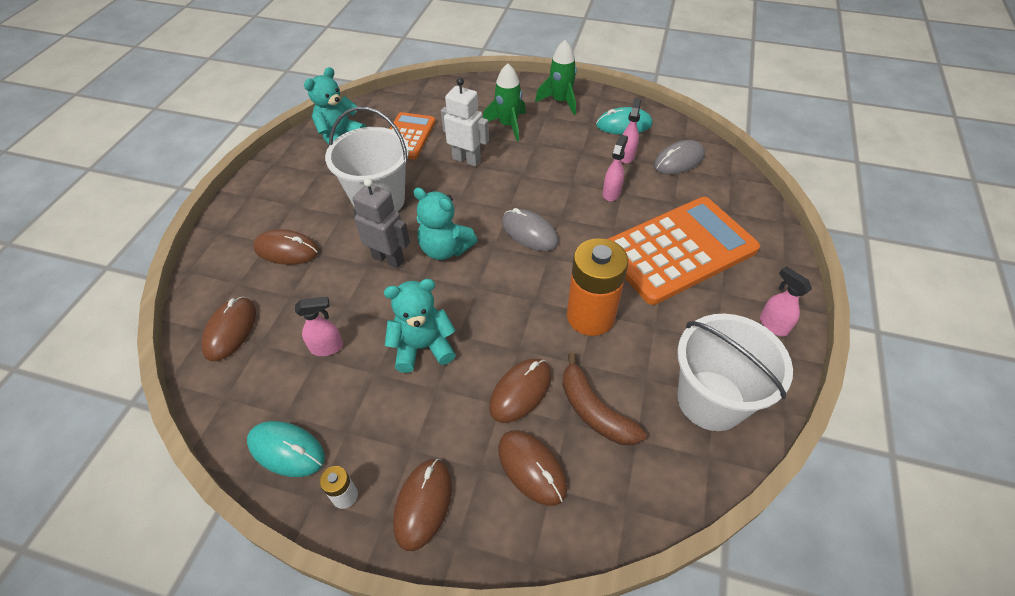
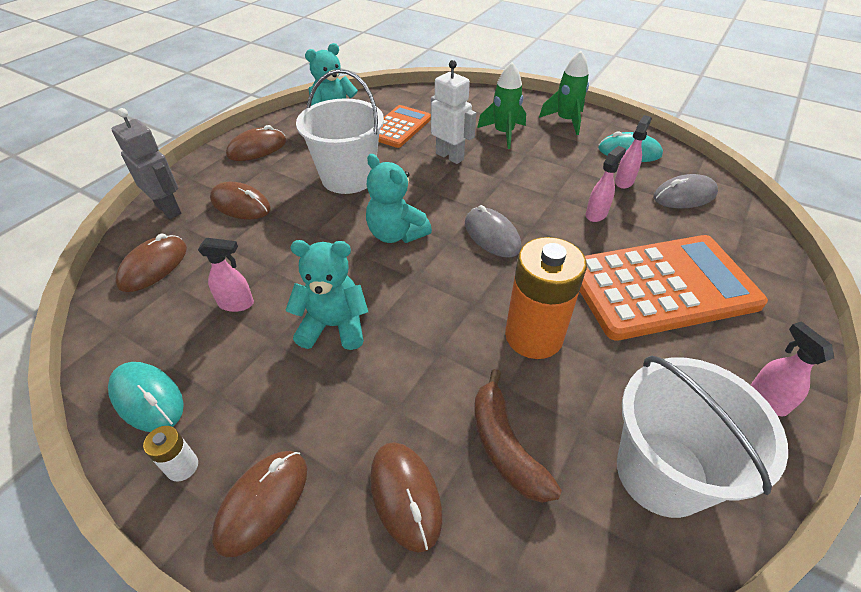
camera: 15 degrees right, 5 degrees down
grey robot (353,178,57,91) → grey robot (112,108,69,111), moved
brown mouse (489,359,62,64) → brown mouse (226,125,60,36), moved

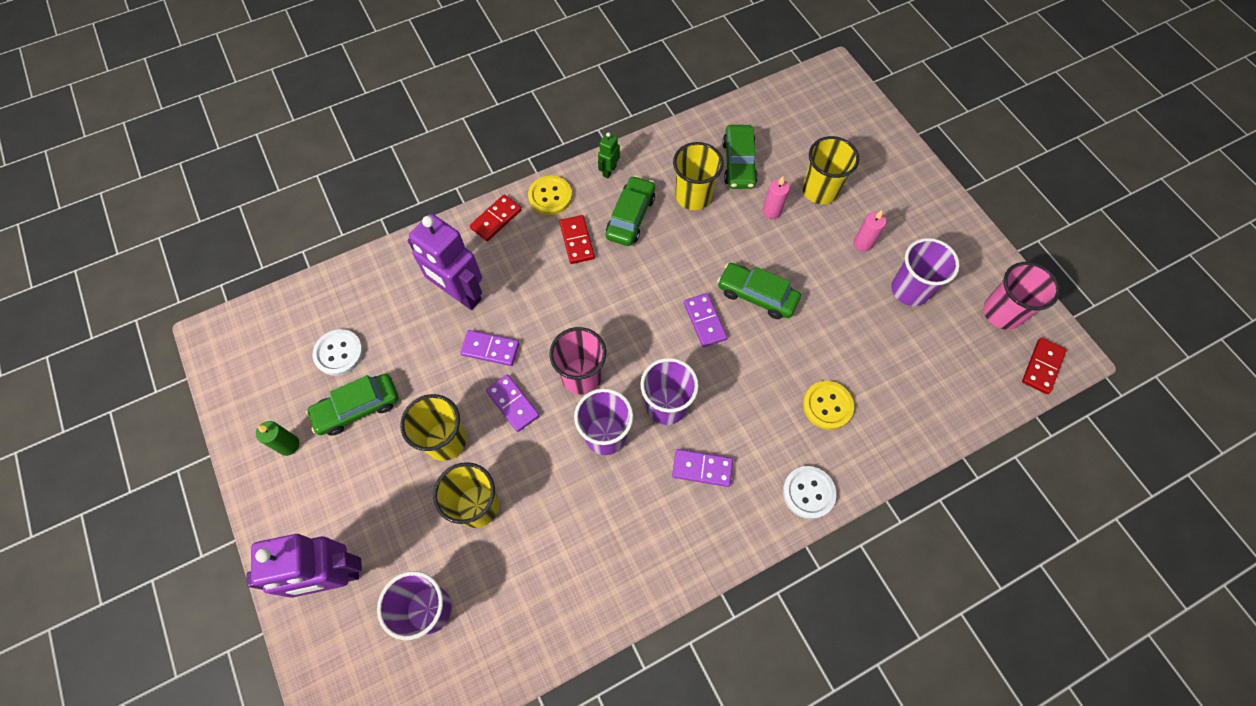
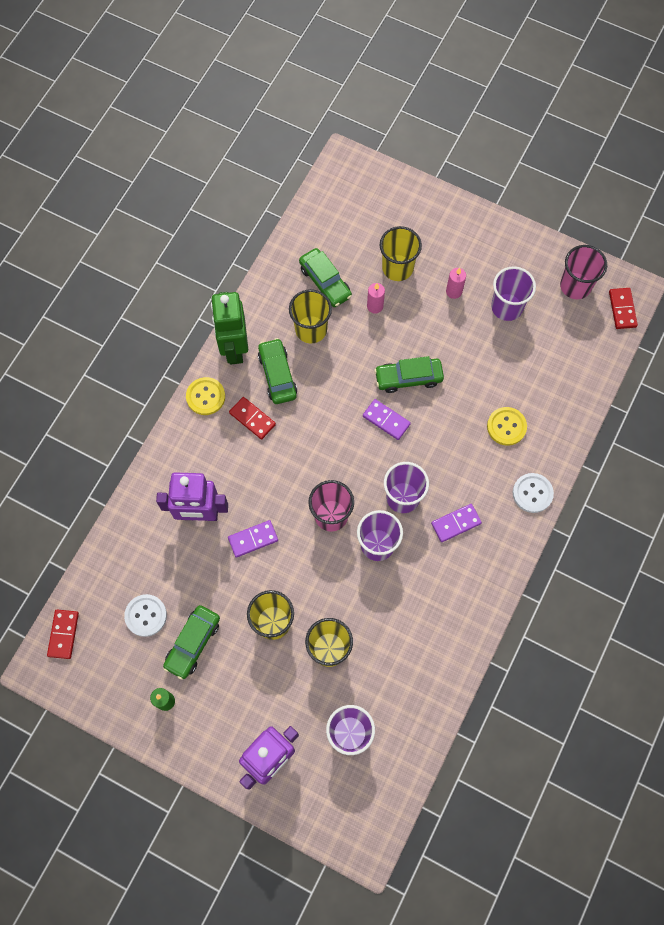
camera: 35 degrees left, 5 degrees up
red domino (470,195,52,46) → red domino (47,610,32,49), moved
green robot (598,132,22,46) → green robot (211,292,37,72), x2.20
purple domino (486,374,54,58) → -

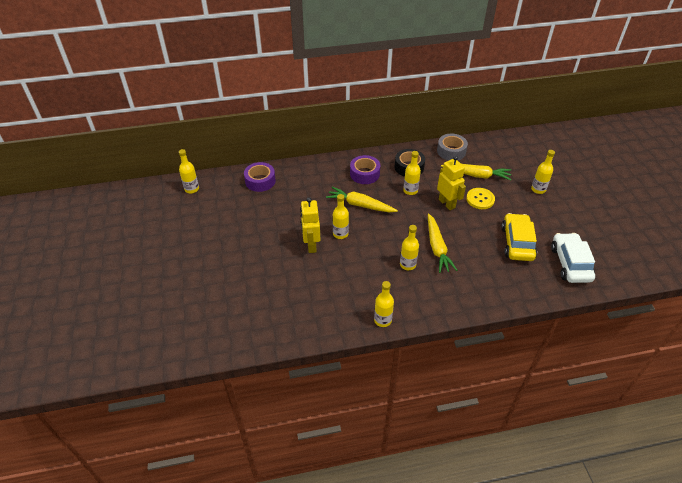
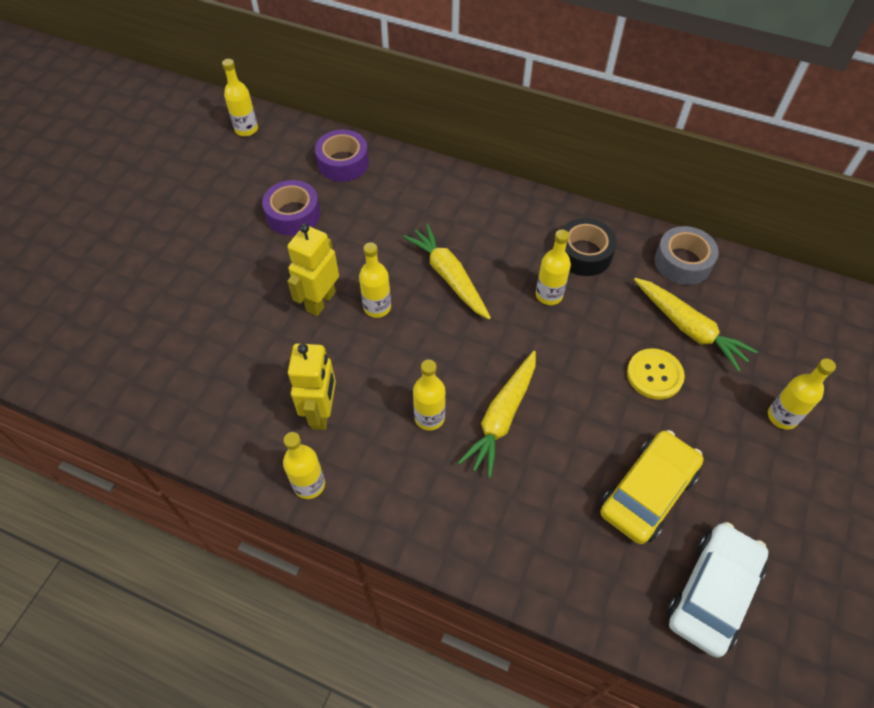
camera: 35 degrees right, 10 degrees up
purple tape (350,155,30,29) → purple tape (262,180,58,56), moved
yellow robot (437,156,29,54) → yellow robot (288,343,48,87), moved

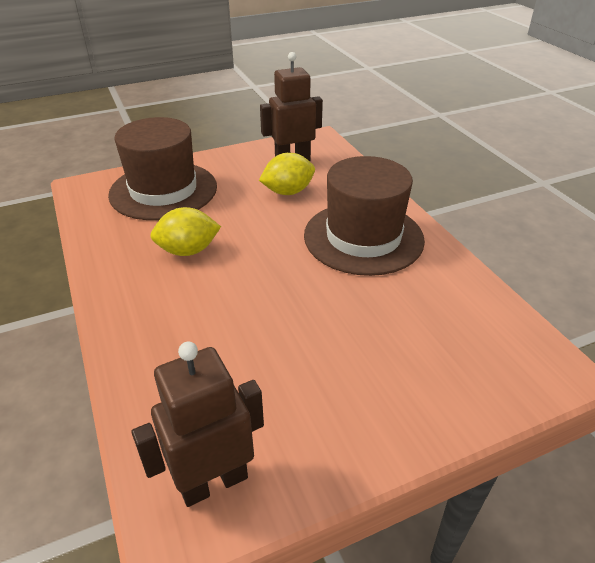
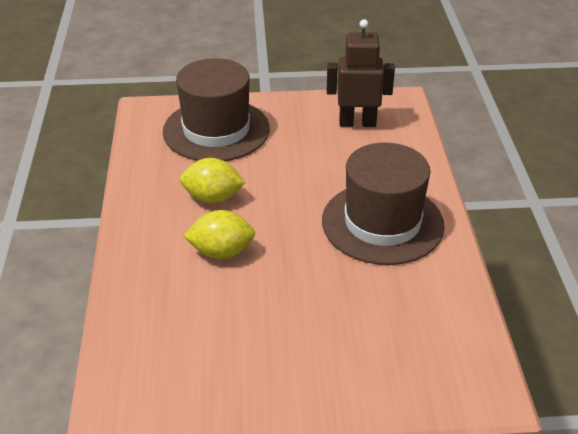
camera: 20 degrees right, 0 degrees up
yellow lemon (259,153,56,42) → yellow lemon (184,210,71,49), moved
brown robot (132,342,132,165) → -

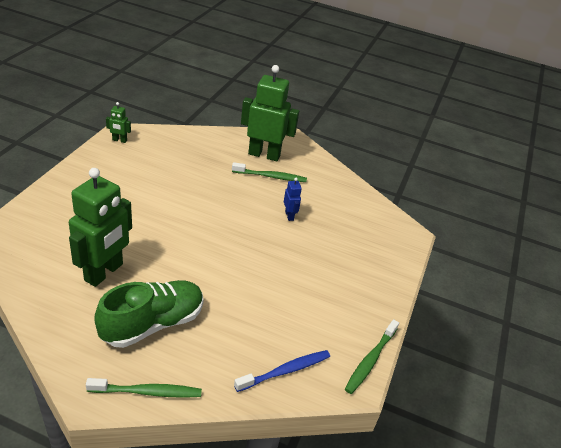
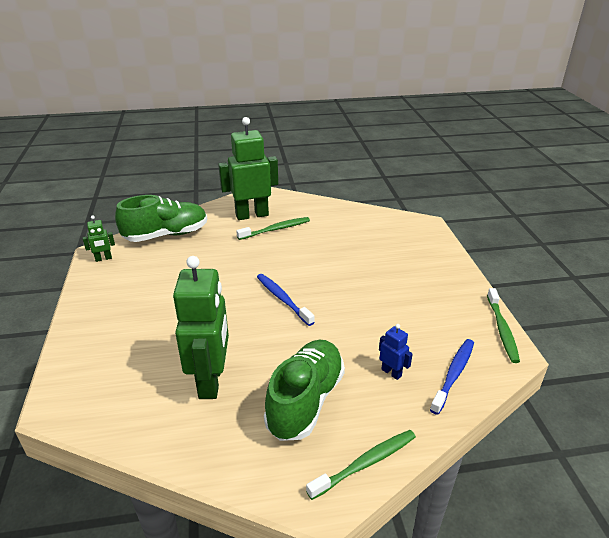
camera: 25 degrees left, 5 degrees down
- → green shoe (115,195,92,47)
- → blue toothbrush (257,274,58,52)
blue robot (284,177,18,44) → blue robot (379,324,34,56), moved

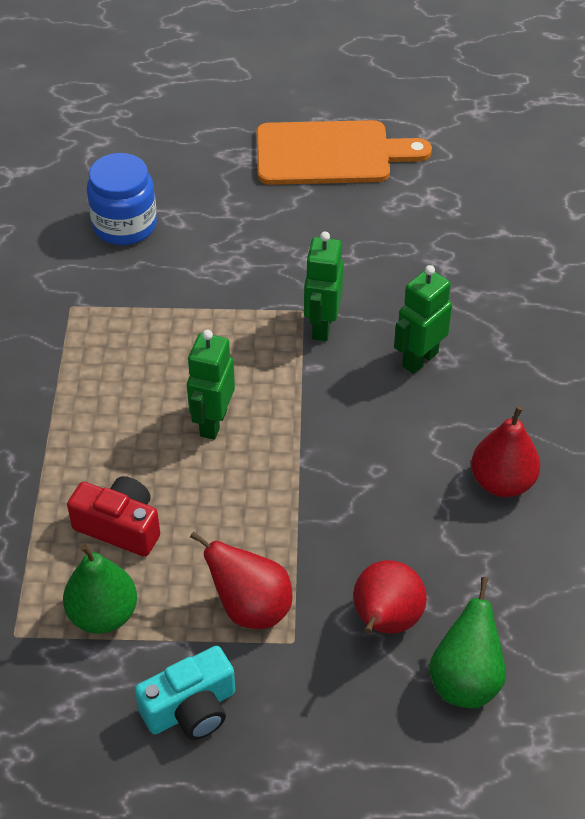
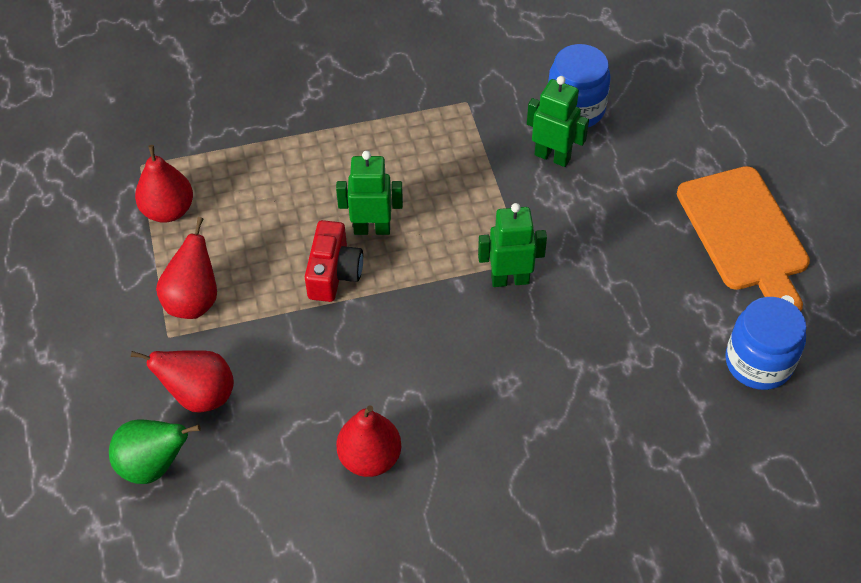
camera: 75 degrees right, 5 degrees up
green pear (63,544,74,90) → red pear (135,145,58,78)
red camera (67,476,93,81) → red camera (305,220,58,82), moved
green robot (394,265,58,109) → green robot (527,76,62,91), moved
- → blue jar (725,297,82,93)
turquoise camera (135,646,100,94) → -

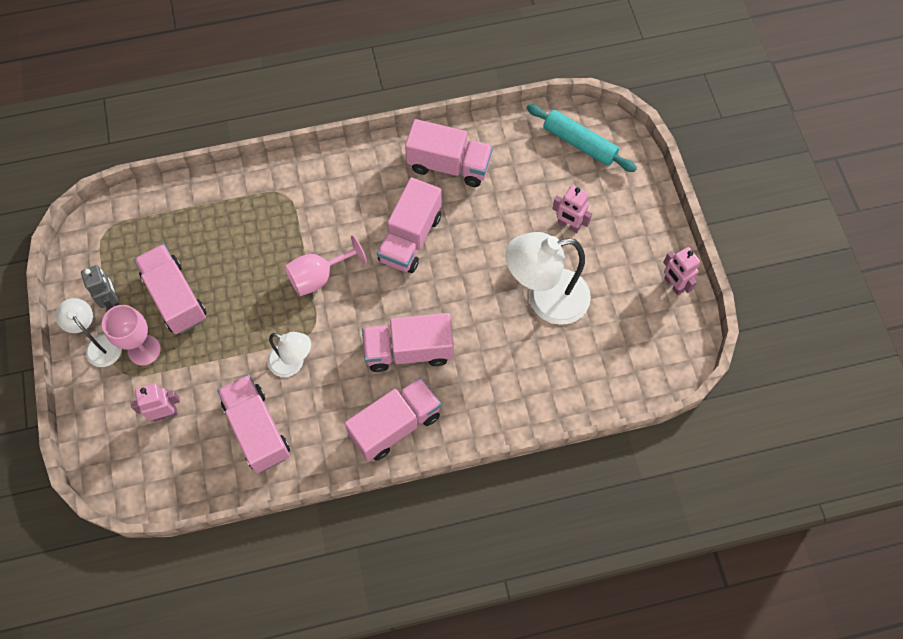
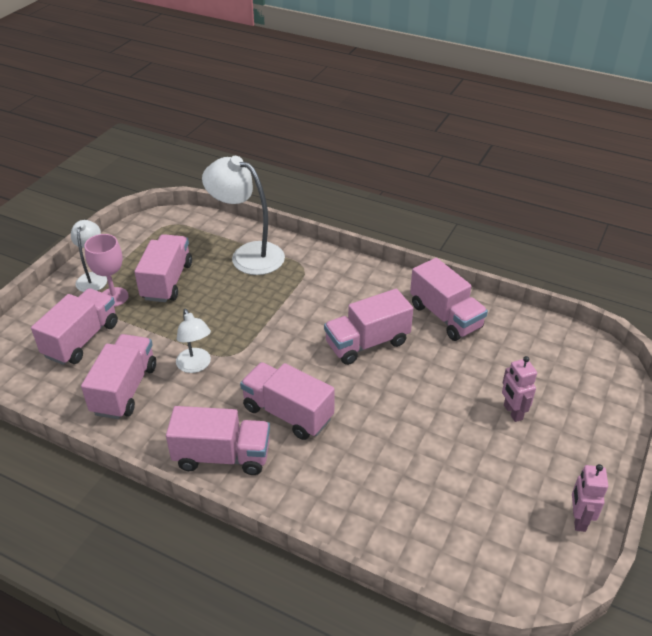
camera: 40 degrees right, 25 degrees down
pink robot (130,383,50,38) → pink truck (31,288,87,77)
white lamp (506,232,85,93) → white lamp (202,156,83,119), moved
grey robot (81,265,37,45) → -
pink goblet (285,235,82,61) → -
turquoise rolling pin (527,104,110,68) → -

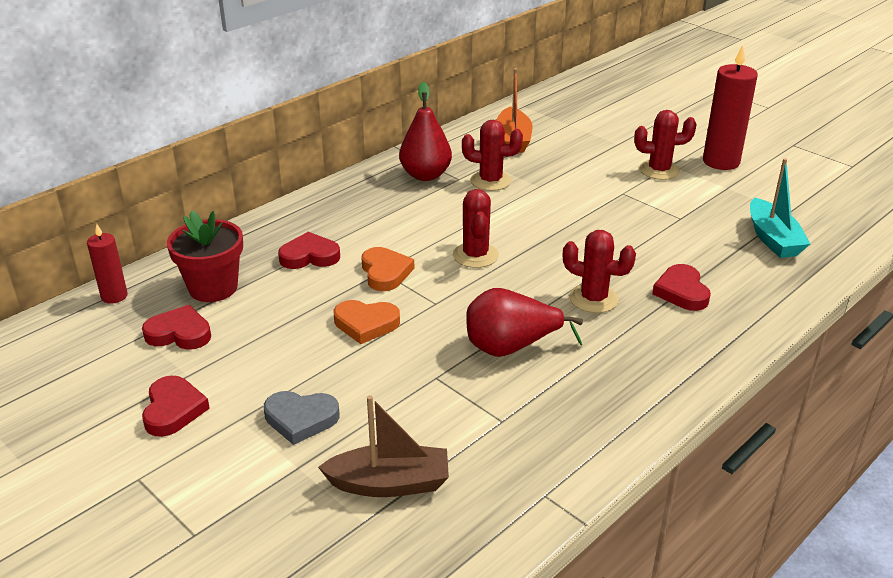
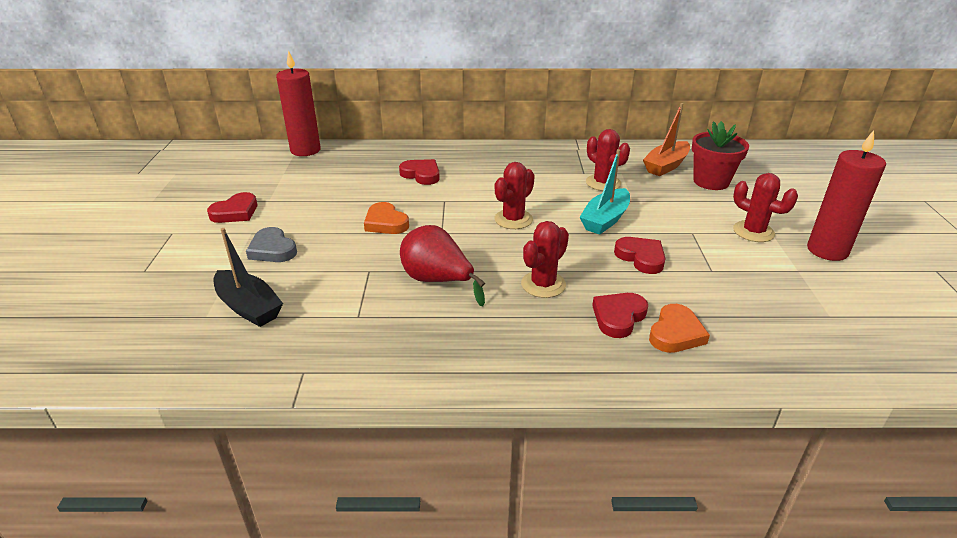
camera: 45 degrees right, 0 degrees up
brown boat (318,395,131,102) → black boat (213,228,70,99)
red candle (87,223,41,81) → red candle (276,50,45,106), x1.77
red cactus (563,230,73,83) → red cactus (521,221,48,77), 60 degrees clockwise
turquoise boat (750,158,60,100) → turquoise boat (579,149,51,86), moved
red heart (142,305,69,45) → red heart (614,237,52,37), moved
orange heart (362,247,52,44) → orange heart (649,304,61,49), moved
red flower pot (167,211,76,91) → red flower pot (692,121,57,69), moved
red pear (399,82,53,99) → -

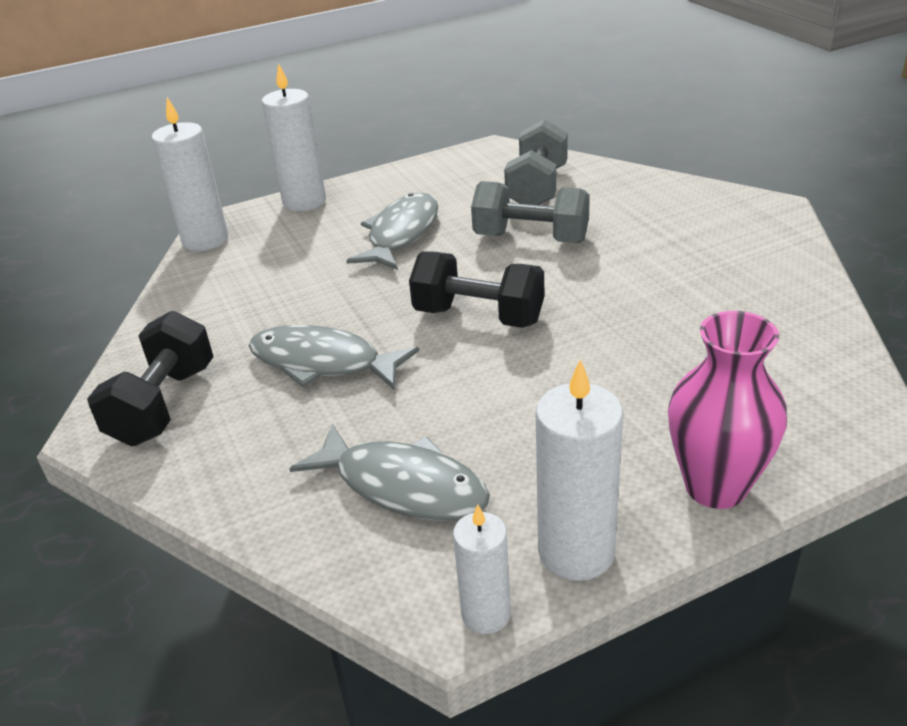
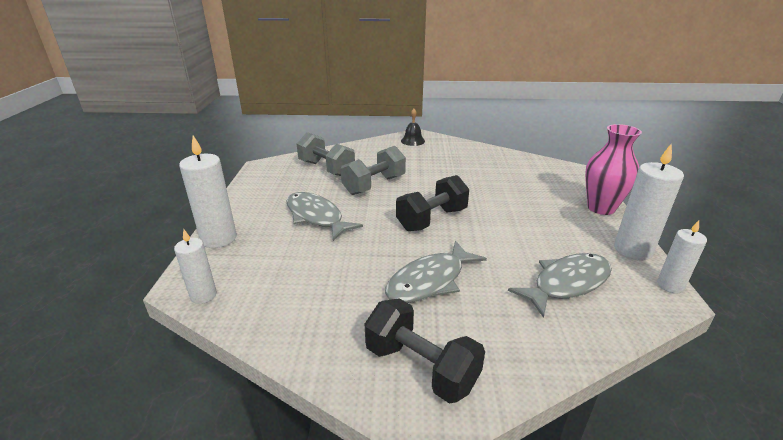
camera: 65 degrees left, 5 degrees down
white candle (152,97,77,154) → white candle (174,230,43,74), x0.61
- → black bell (401,109,24,37)

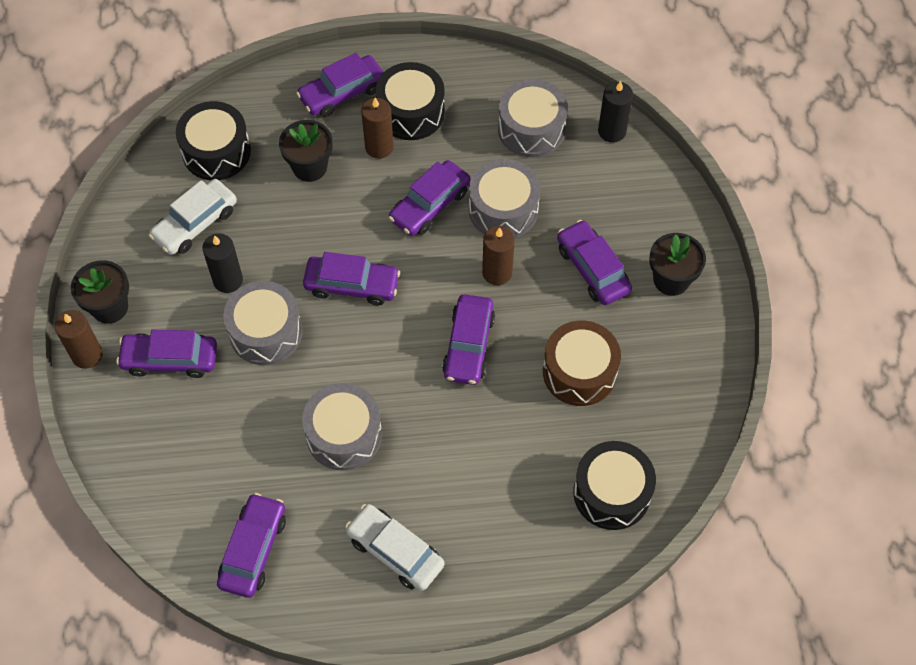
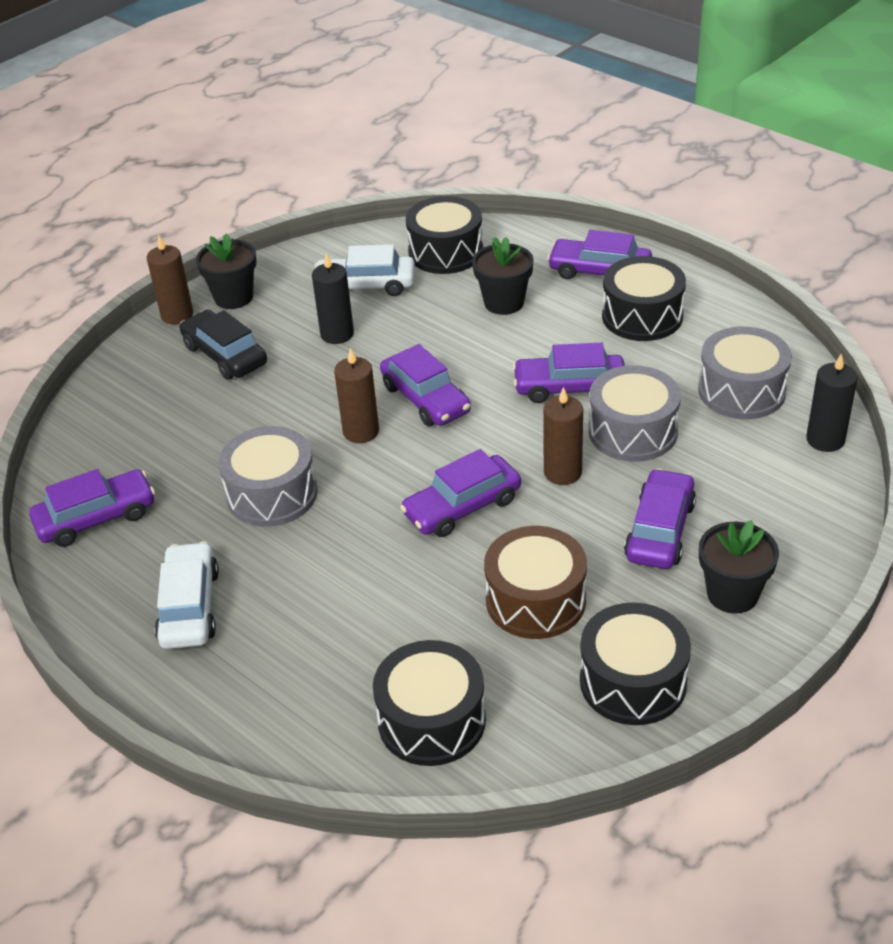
camera: 50 degrees right, 20 degrees down
purple car (116,330,101,48) → black car (180,310,87,70)
brown candle (361,98,33,61) → brown candle (334,348,45,95), moved
- → black drum (580,602,111,123)
grey drum (223,281,80,84) → -

